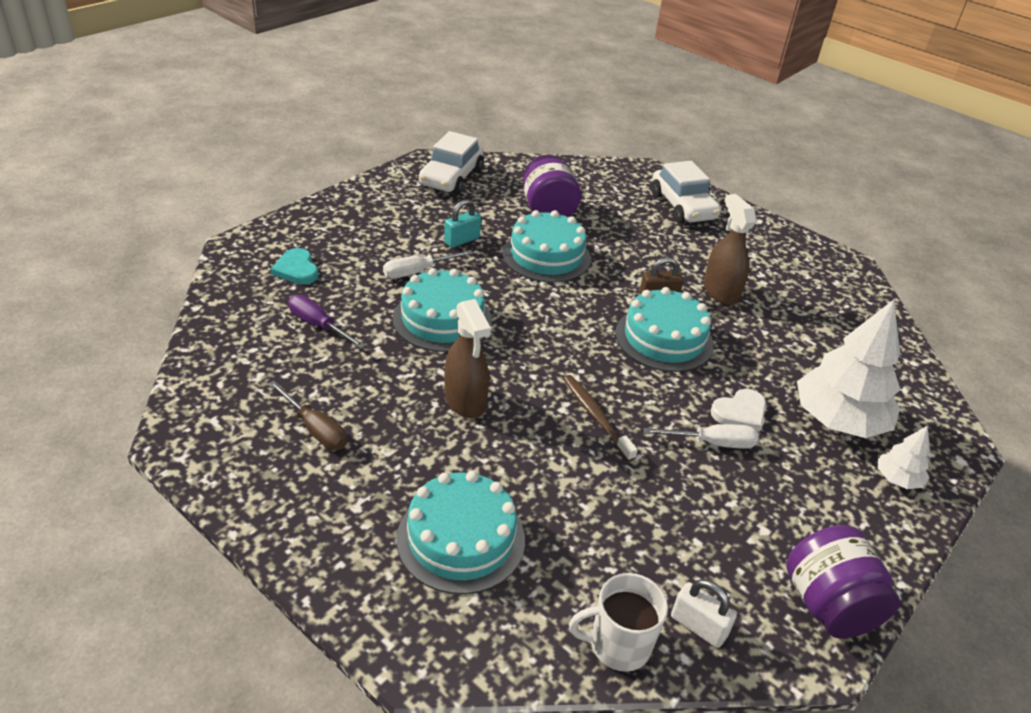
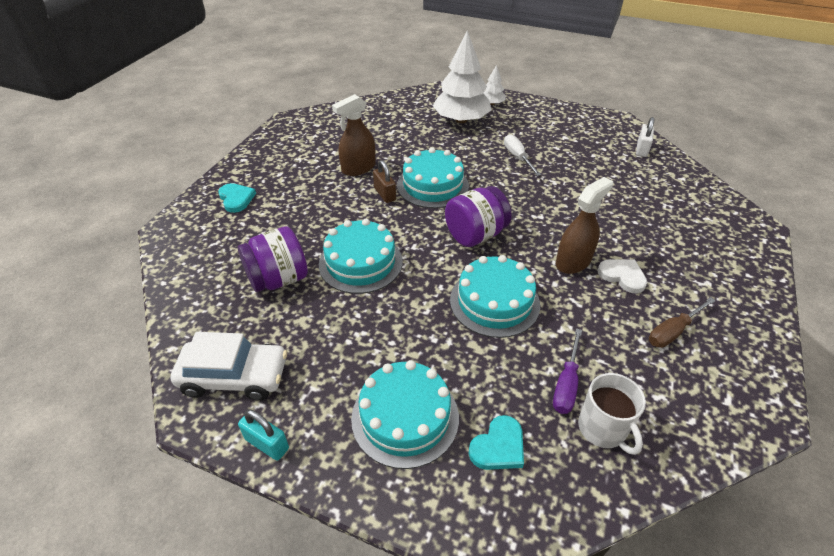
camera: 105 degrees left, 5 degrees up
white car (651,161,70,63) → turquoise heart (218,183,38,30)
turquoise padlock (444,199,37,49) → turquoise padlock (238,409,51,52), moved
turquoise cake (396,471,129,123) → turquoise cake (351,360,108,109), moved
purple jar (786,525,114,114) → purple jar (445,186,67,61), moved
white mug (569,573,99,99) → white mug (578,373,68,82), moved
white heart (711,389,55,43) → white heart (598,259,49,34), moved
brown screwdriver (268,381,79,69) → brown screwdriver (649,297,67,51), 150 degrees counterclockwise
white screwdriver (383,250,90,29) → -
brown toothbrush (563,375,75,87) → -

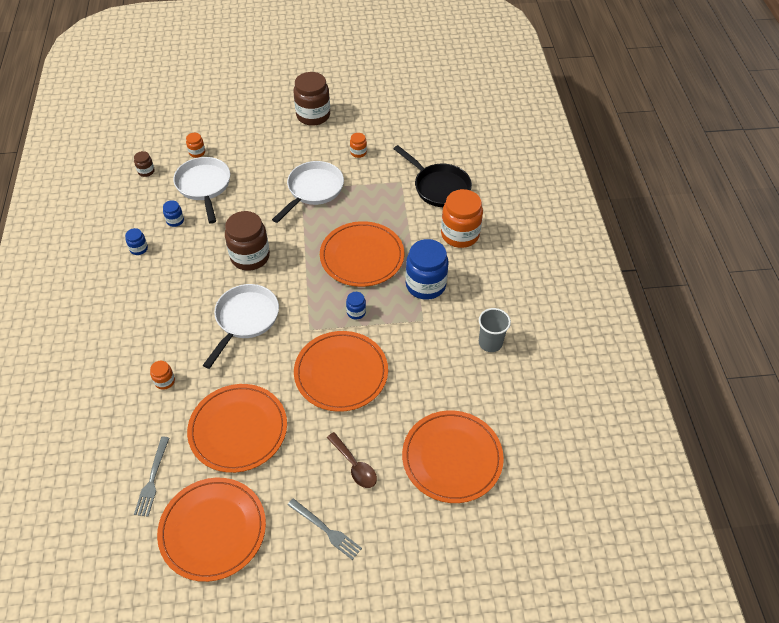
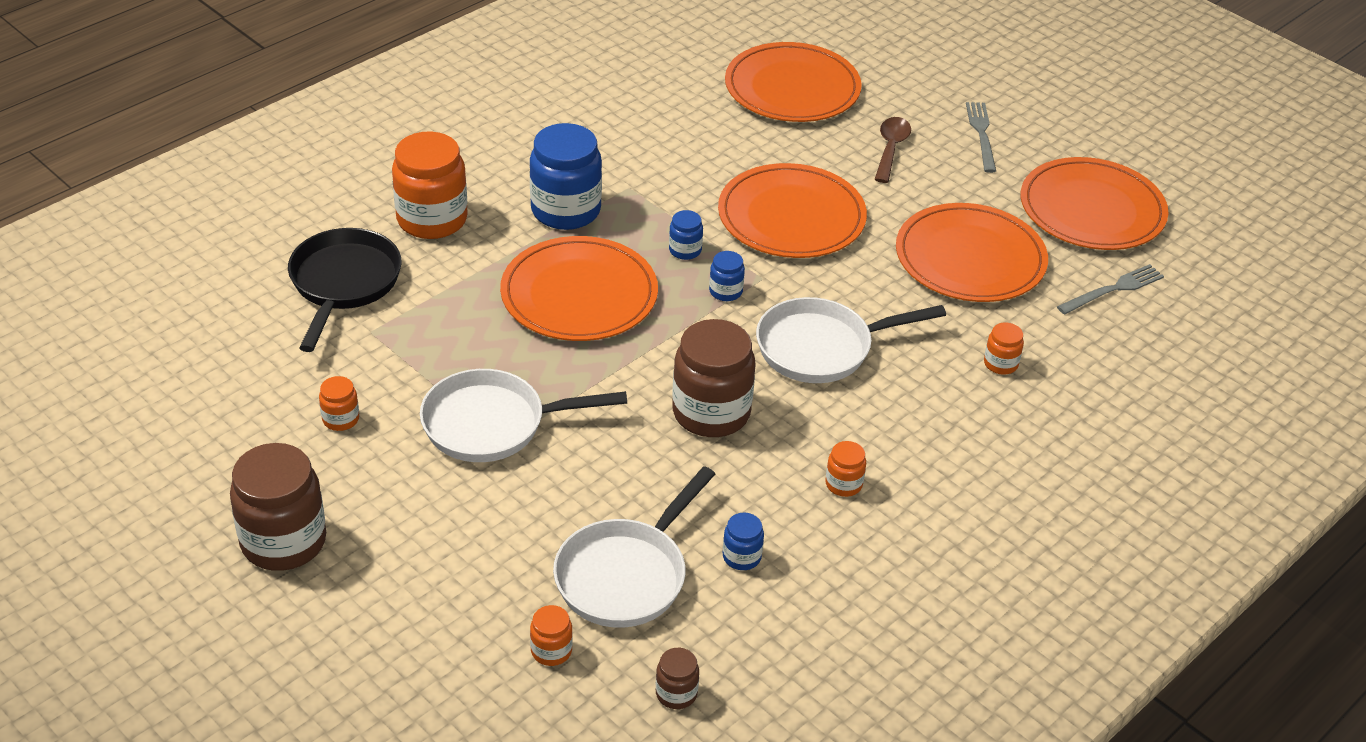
camera: 130 degrees left, 10 degrees down
blue jar (125,228,23,27) → blue jar (709,251,36,50), moved
- → orange jar (825,441,41,56)
grey cup (479,308,32,44) → -

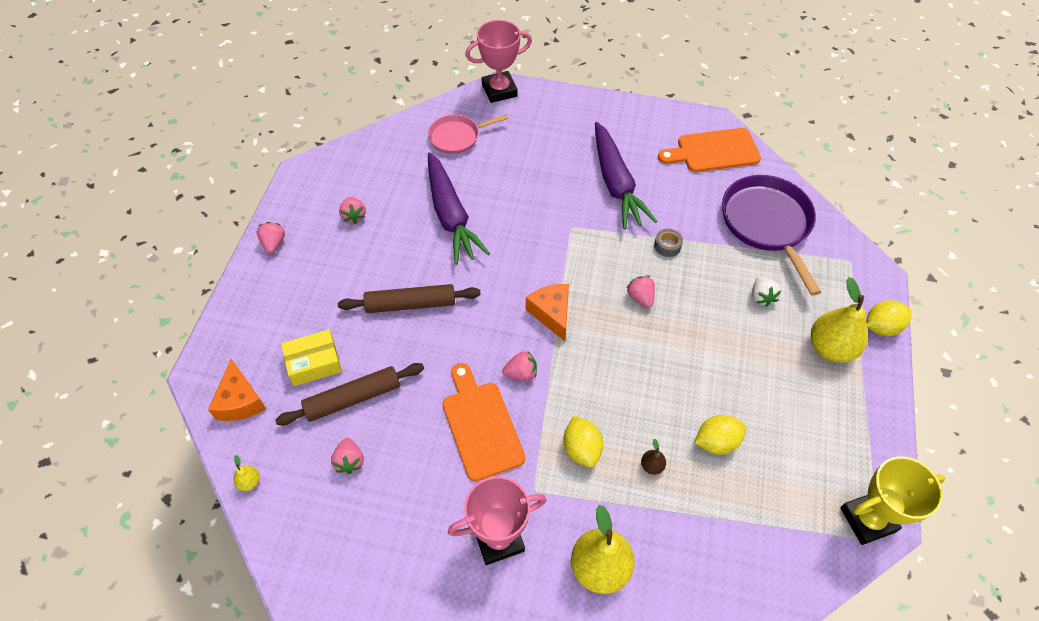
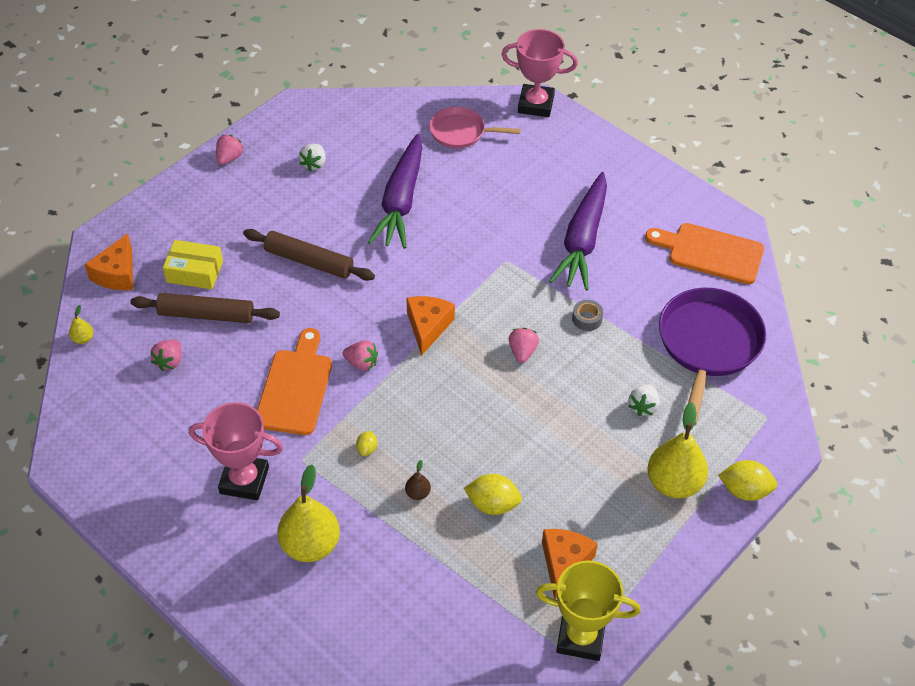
camera: 30 degrees right, 5 degrees down
pink strawberry (339,197,27,27) → white strawberry (299,144,27,27)
yellow lemon (563,416,40,51) → yellow lemon (356,431,21,25), x0.53
- → orange cheese (542,529,56,70)

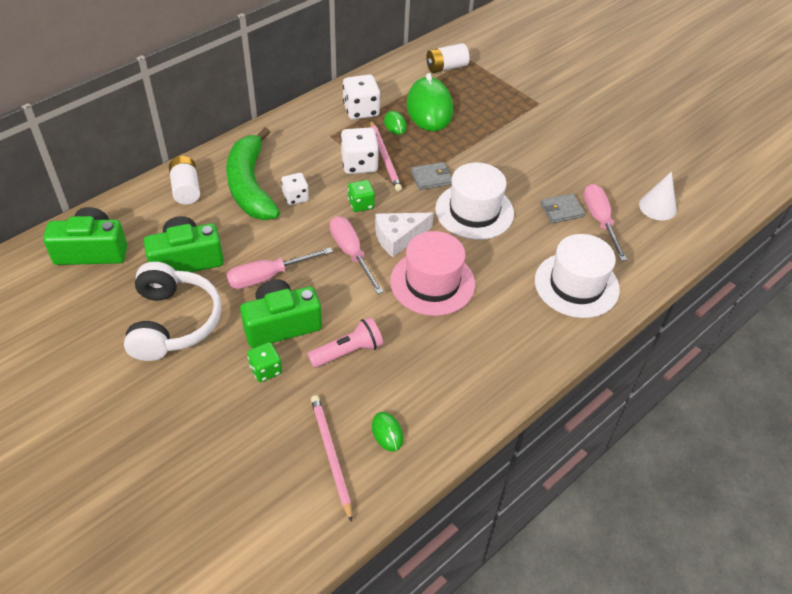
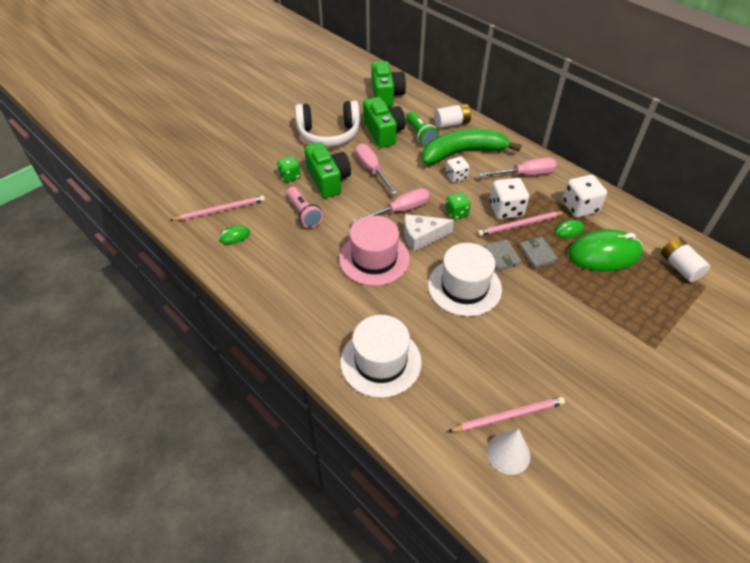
camera: 90 degrees right, 0 degrees up
white cheese (375,213,59,44) → white cheese (404,214,50,38), 75 degrees counterclockwise
- → green flashlight (406,111,33,35)
- → pink pencil (447,397,118,35)
pink screwdriver (583,184,44,77) → pink screwdriver (478,157,79,20), moved
grey wallet (540,194,45,29) → grey wallet (519,237,39,31), moved

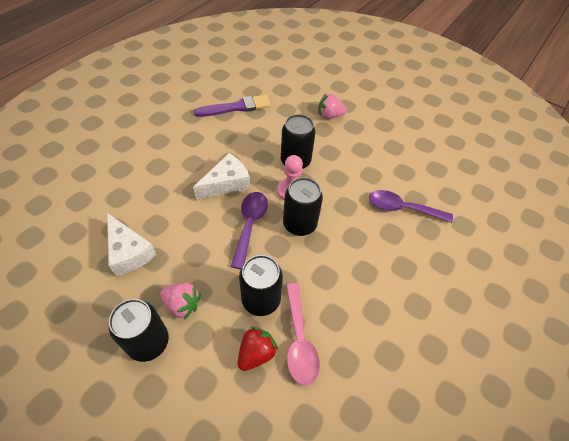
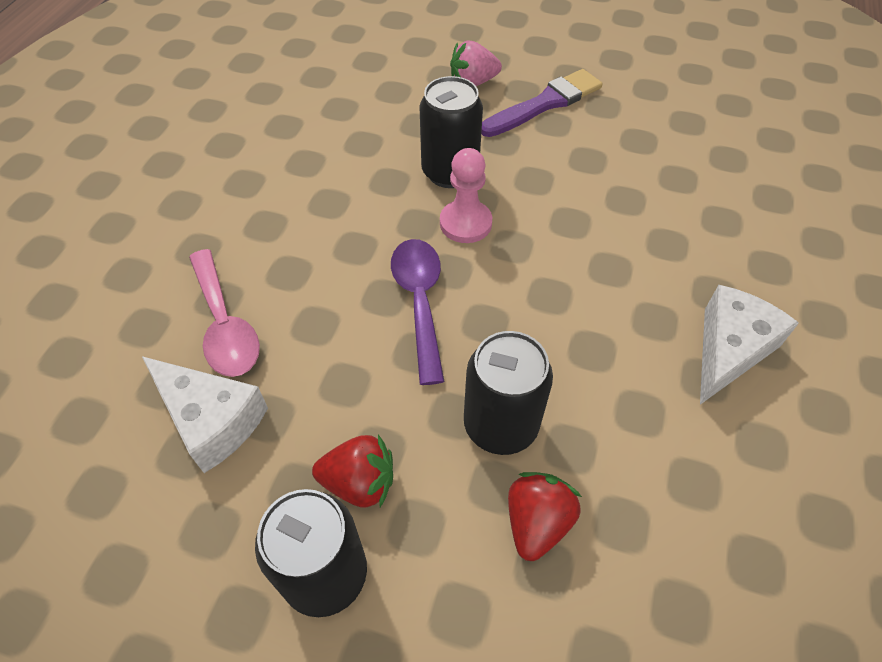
camera: 15 degrees left, 0 degrees up
pink spoon (286,283,34,102) → pink spoon (189,249,71,128), moved
pink strawberry (160,283,41,37) → red strawberry (312,435,81,73)
purple brush (194,95,77,22) → purple brush (481,69,121,68), moved
white cheese (193,153,57,46) → white cheese (700,285,99,120), moved
black can (283,177,40,59) → -
purple spoon (369,190,84,33) → -

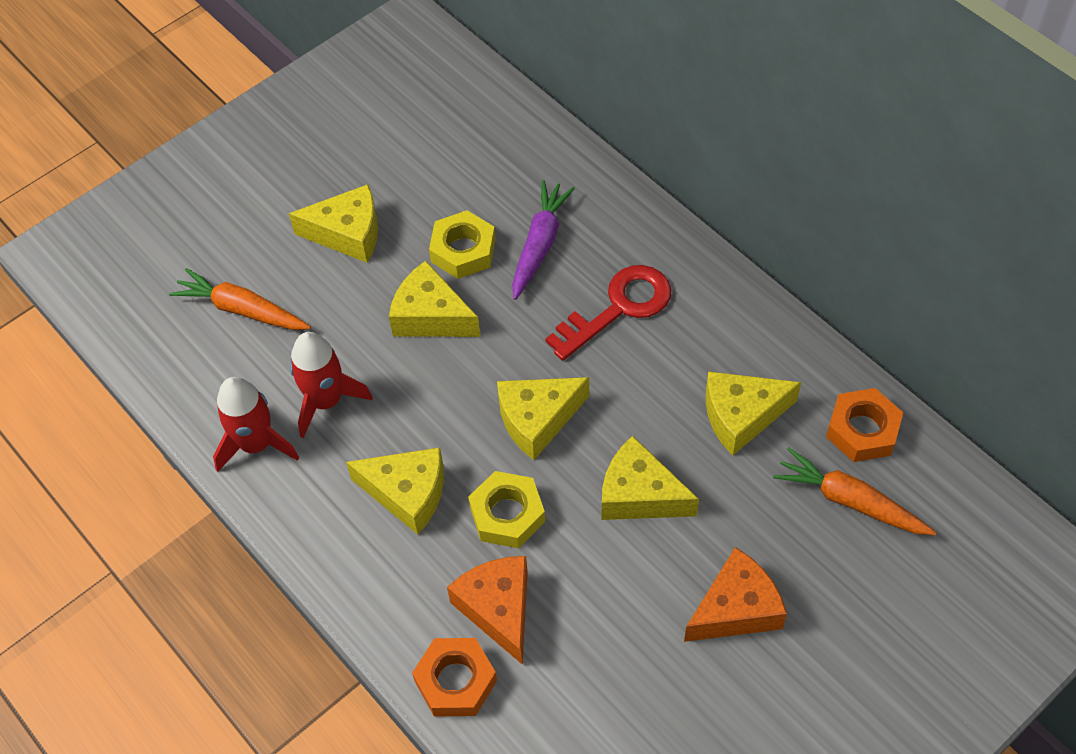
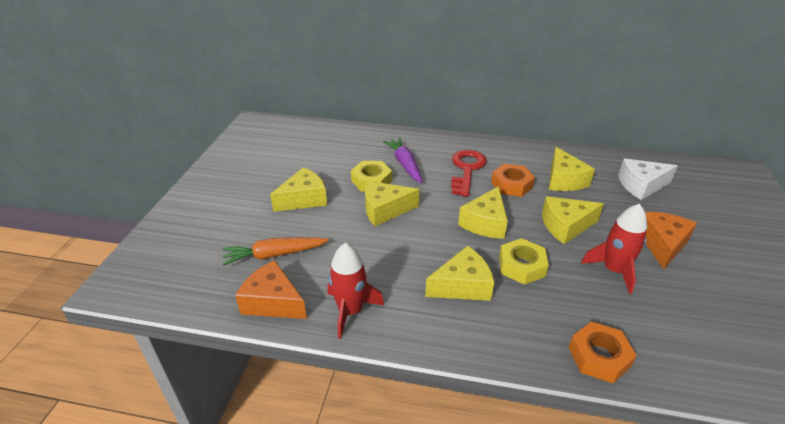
camera: 40 degrees left, 20 degrees down
orange cheese (447,556,81,109) → orange cheese (235,260,72,59), moved
orange nut (826,388,77,74) → orange nut (491,164,44,33), moved
yellow cheese (706,371,95,84) → yellow cheese (549,147,46,44), 45 degrees counterclockwise
red rocket (290,332,82,106) → red rocket (581,204,66,90), moved
orange carrot (773,448,164,87) → white cheese (618,158,60,42)

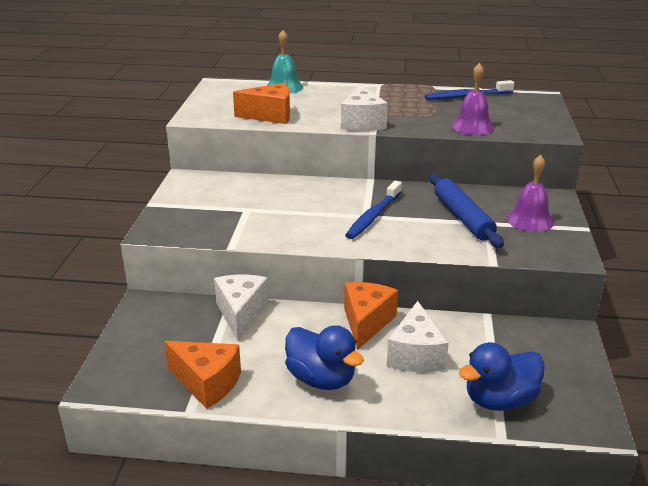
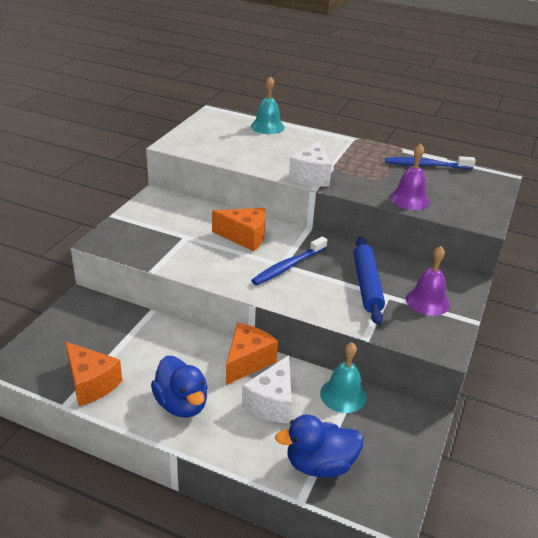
camera: 15 degrees right, 5 degrees up
orange cheese (233,83,57,41) → orange cheese (212,208,54,43), moved
- → turquoise bell (320,342,47,71)
white cheese (214,275,55,66) → -

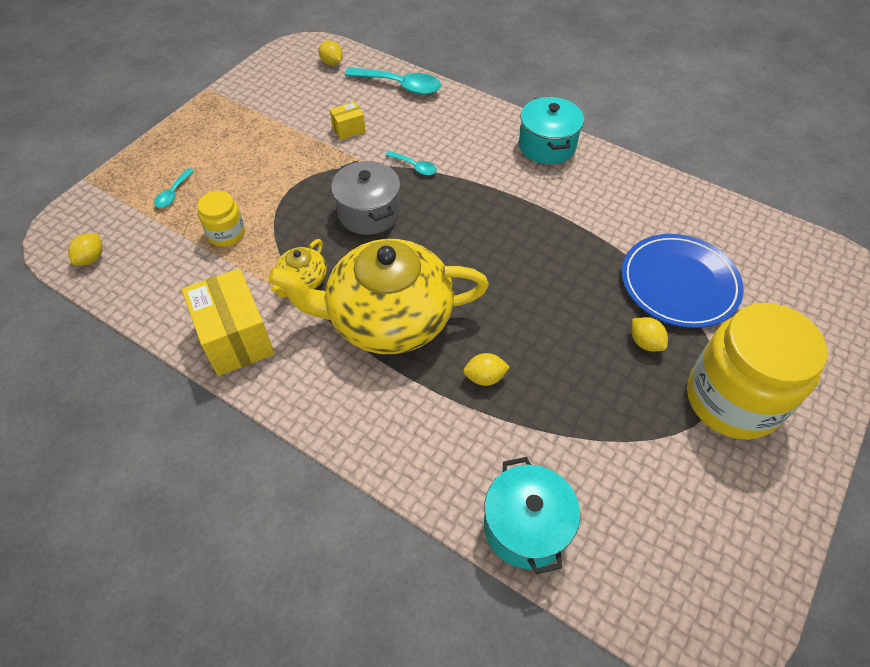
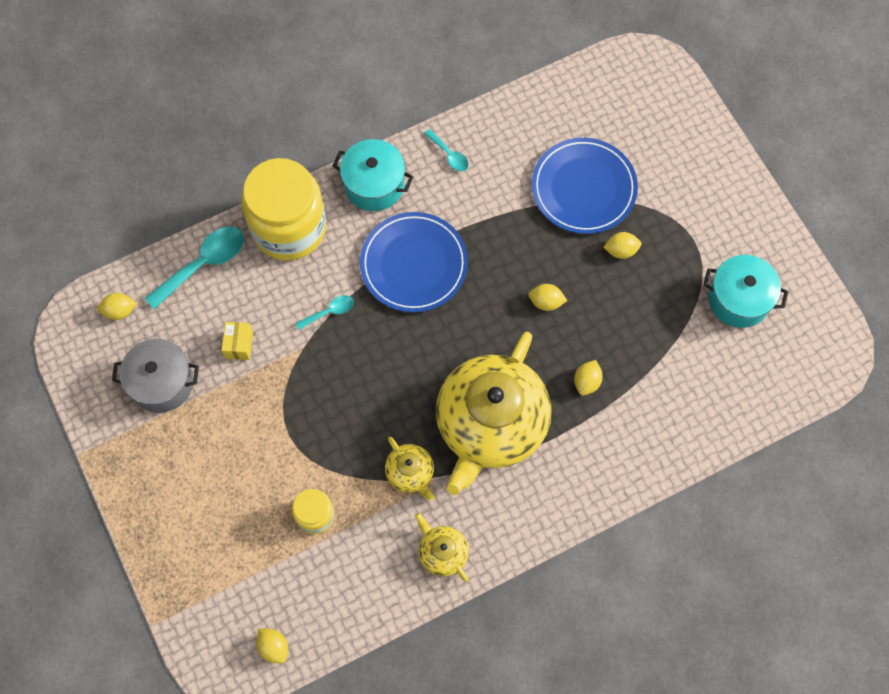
camera: 60 degrees left, 15 degrees up
grey pot (331,161,69,74) → grey pot (112,339,87,74), moved
yellow jar (687,303,141,137) → yellow jar (242,158,84,102), moved
- → blue plate (360,212,108,101)
yellow box (182,268,93,108) → yellow teapot (415,513,54,69)
turquoise spoon (154,168,41,40) → turquoise spoon (424,129,45,42), moved
- → yellow lemon (528,284,39,27)
turquoise pot (484,457,96,117) → turquoise pot (703,255,86,73), moved

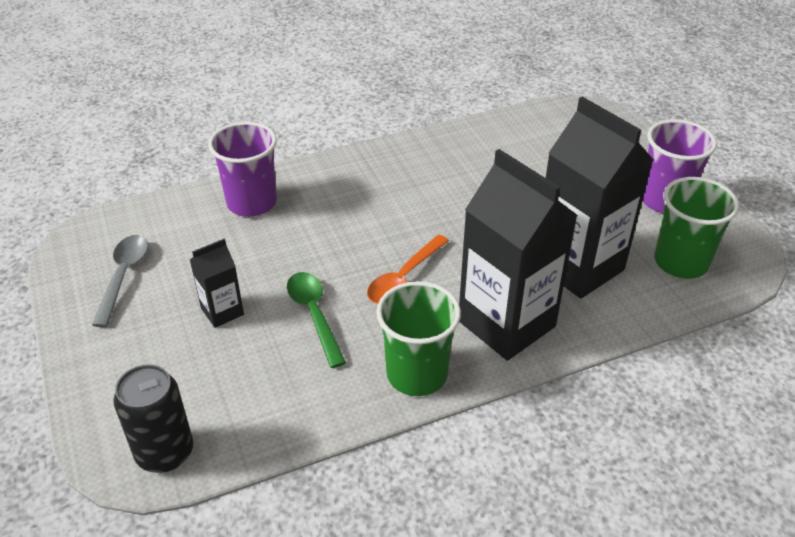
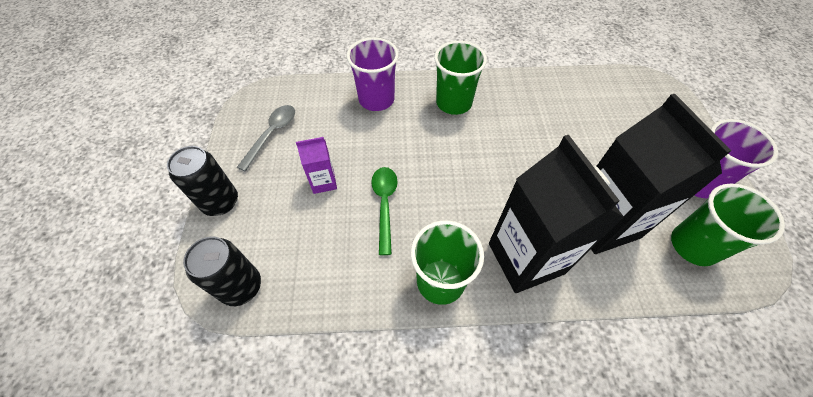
camera: 20 degrees right, 15 degrees up
- → black can (167,146,71,70)
black carton (190,239,54,89) → purple carton (296,137,41,57)
- → green cup (434,41,53,74)
orange spoon (367,235,82,69) → -

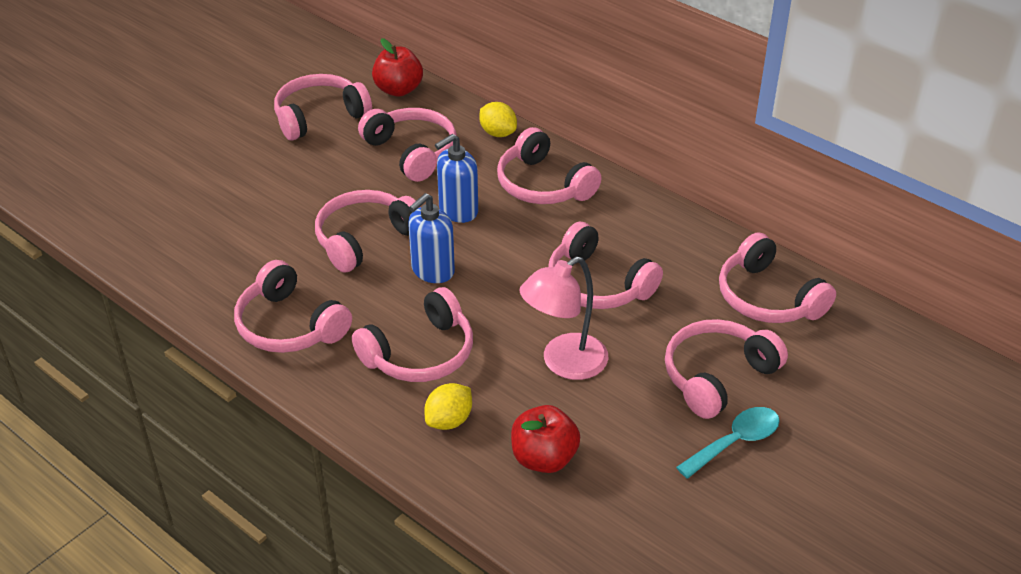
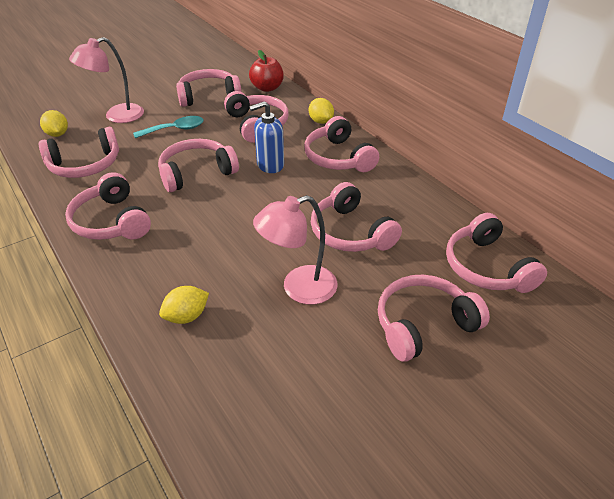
camera: 15 degrees right, 0 degrees up
pink headphones (352,287,121,95) → pink headphones (39,127,80,51), moved
- → yellow lemon (40,110,28,27)
- → pink lamp (69,37,75,86)
turquoise spoon (676,407,104,72) → turquoise spoon (133,116,71,22), moved
blue soap dispenser (408,193,47,90) → -
red apple (511,405,69,68) → -

